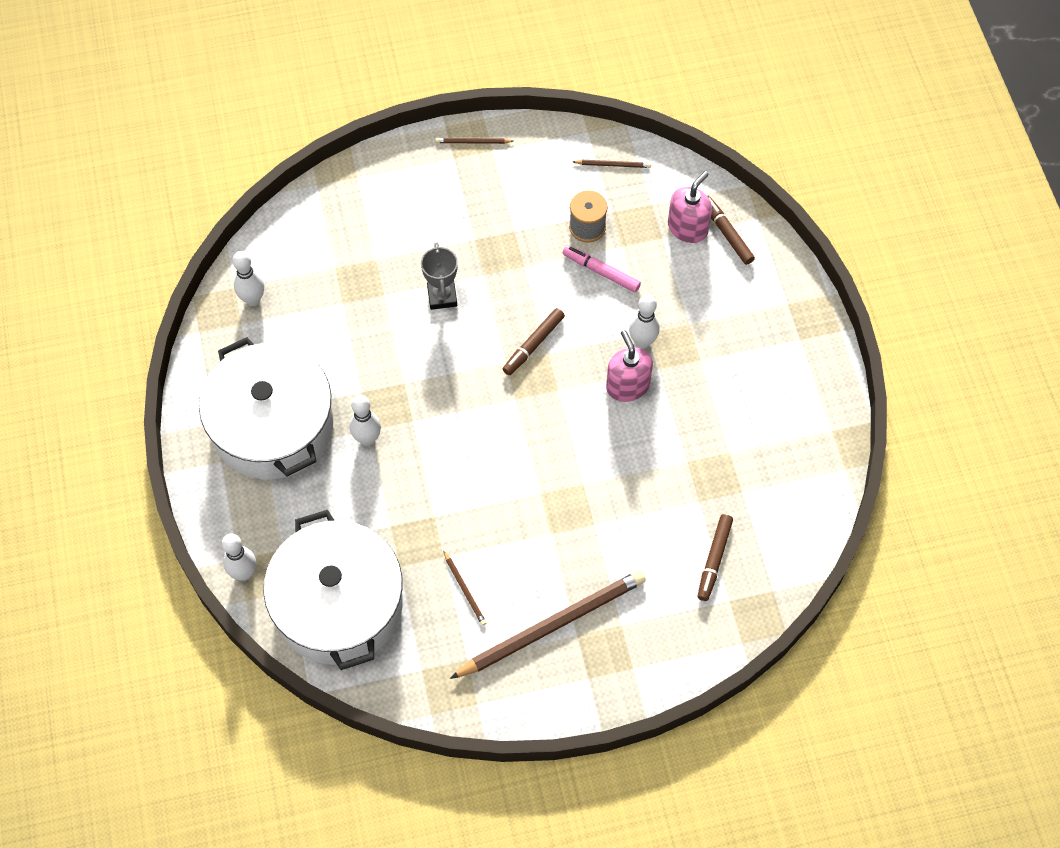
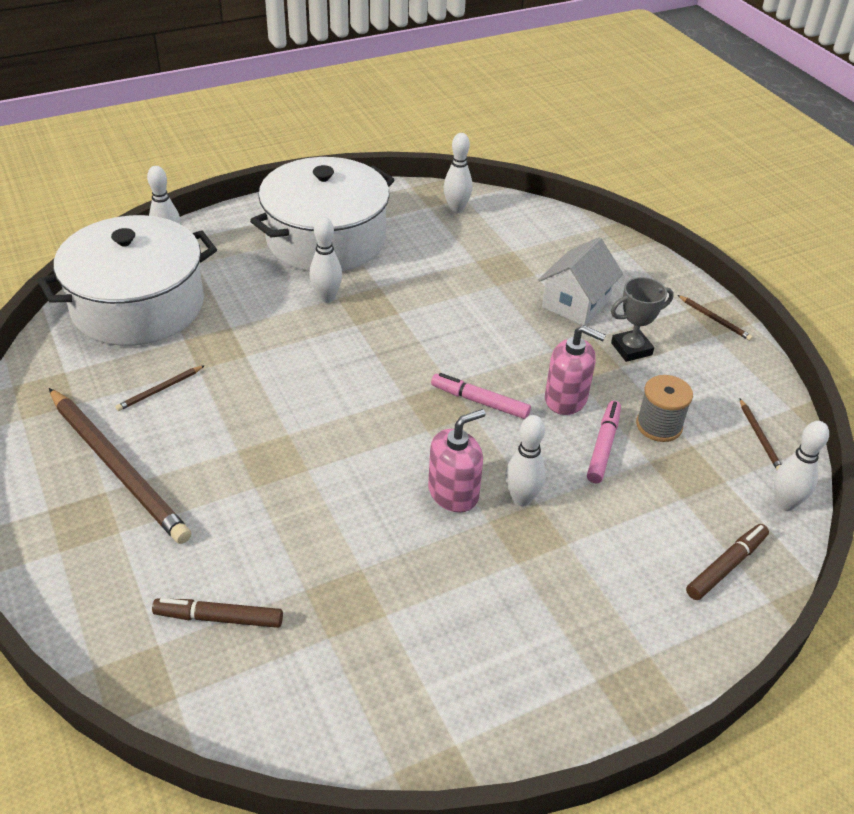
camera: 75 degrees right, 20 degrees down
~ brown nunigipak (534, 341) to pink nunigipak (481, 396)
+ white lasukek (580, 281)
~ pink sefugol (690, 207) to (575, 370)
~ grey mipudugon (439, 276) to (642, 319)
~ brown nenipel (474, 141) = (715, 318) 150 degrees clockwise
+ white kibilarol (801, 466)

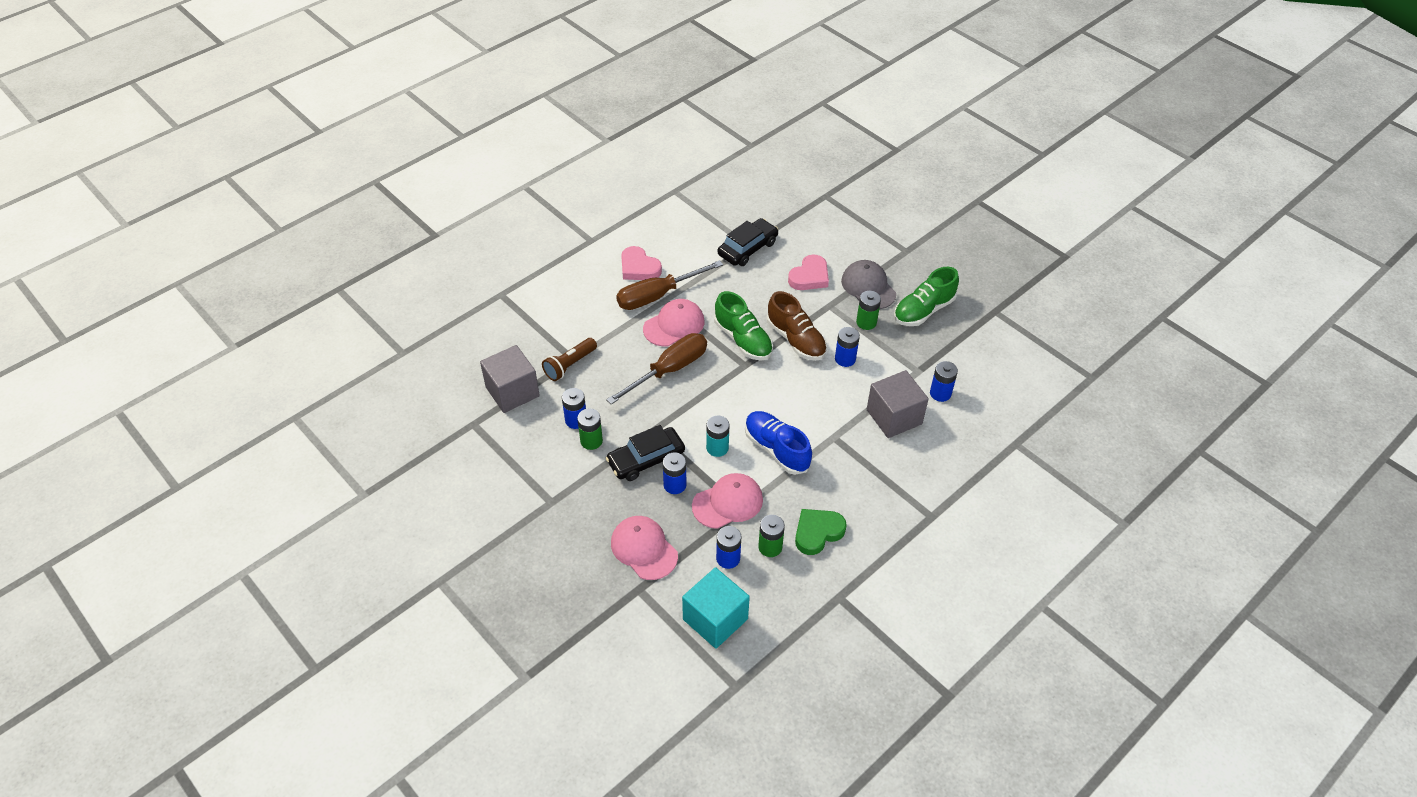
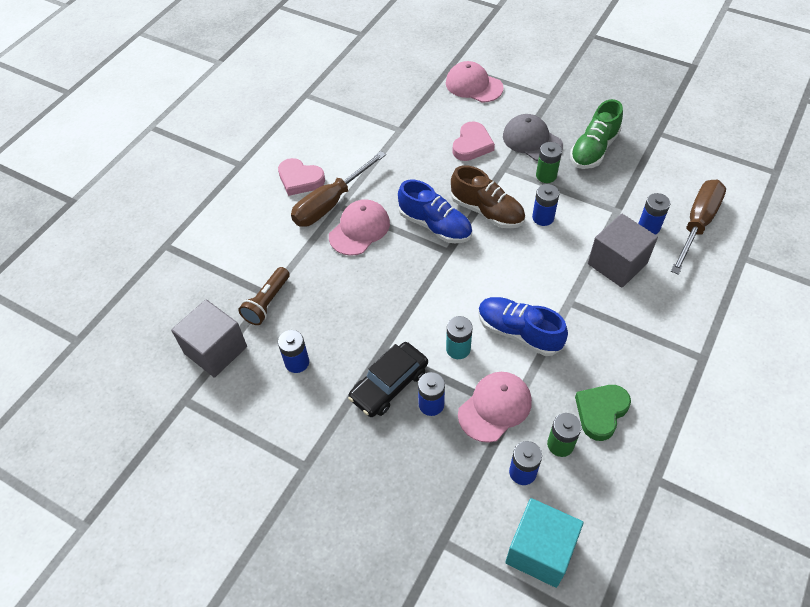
camera: 15 degrees left, 5 degrees up
~ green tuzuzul (743, 325) to blue tuzuzul (435, 212)
~ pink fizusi (644, 548) to (475, 82)
~ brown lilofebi (656, 368) to (698, 227)
- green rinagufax (590, 429)
- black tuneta (748, 242)

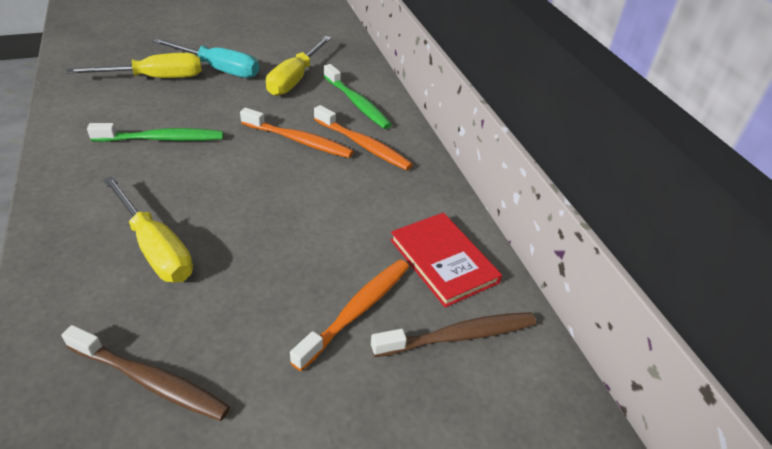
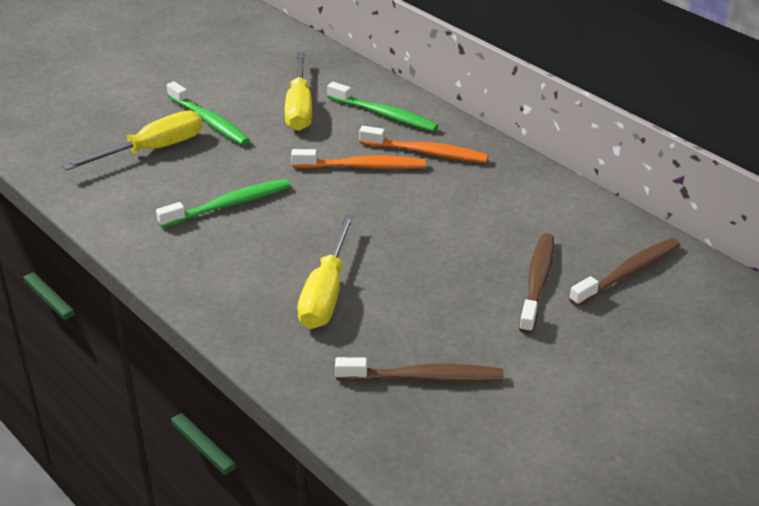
camera: 20 degrees left, 5 degrees down
~ turquoise lilofebi (205, 58) to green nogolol (208, 113)
~ yellow lilofebi (148, 229) = (325, 272) 75 degrees clockwise
~ orange nogolol (349, 315) to brown nogolol (536, 283)
- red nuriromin (446, 260)

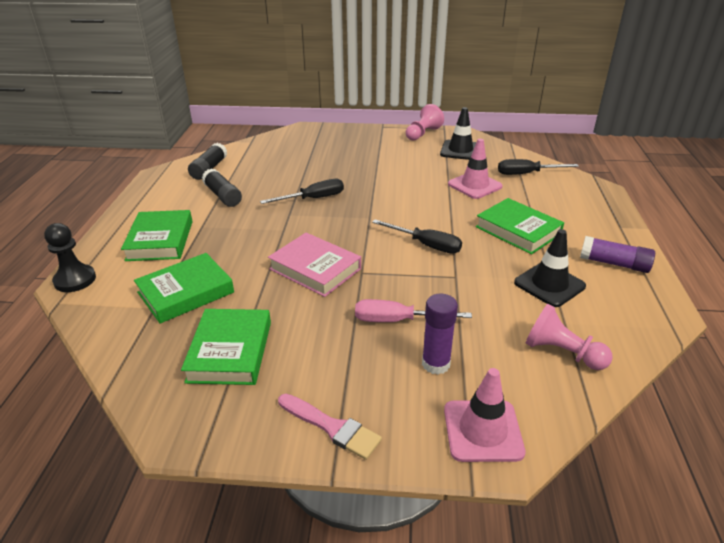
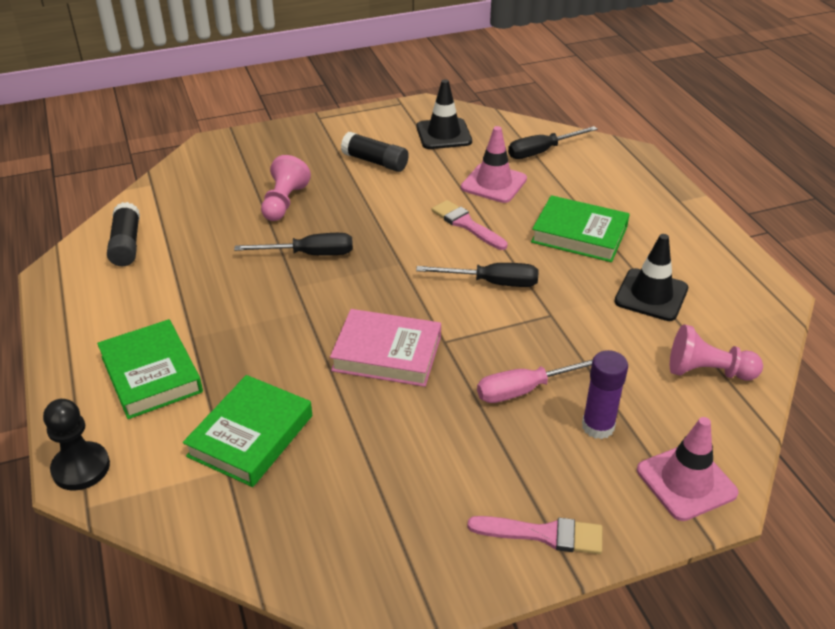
camera: 25 degrees left, 5 degrees up
~ black lilofebi (302, 191) = (293, 244) 45 degrees clockwise
~ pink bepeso (425, 122) to (286, 188)
~ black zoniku (222, 187) to (375, 152)
+ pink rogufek (470, 225)
- green nuriromin (226, 347)
- purple zoniku (617, 254)

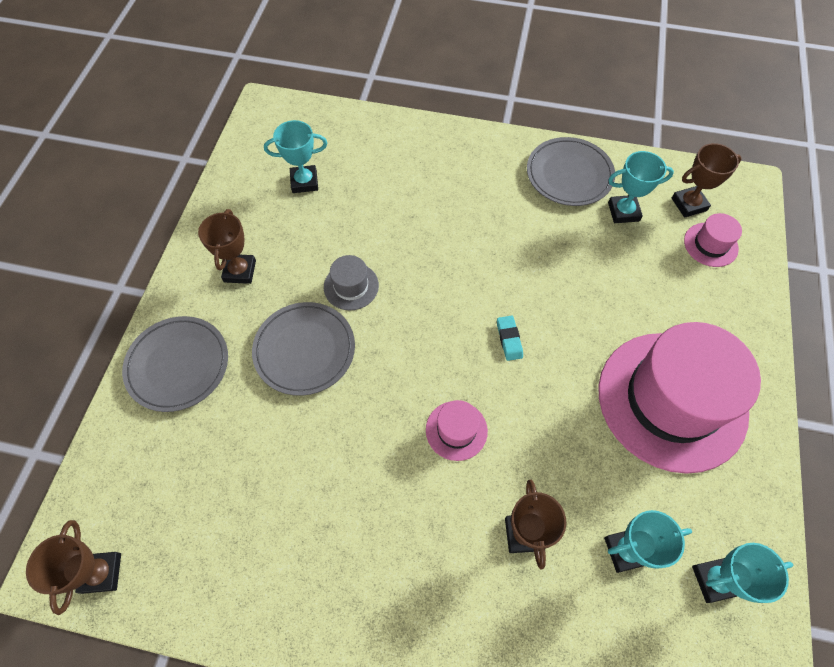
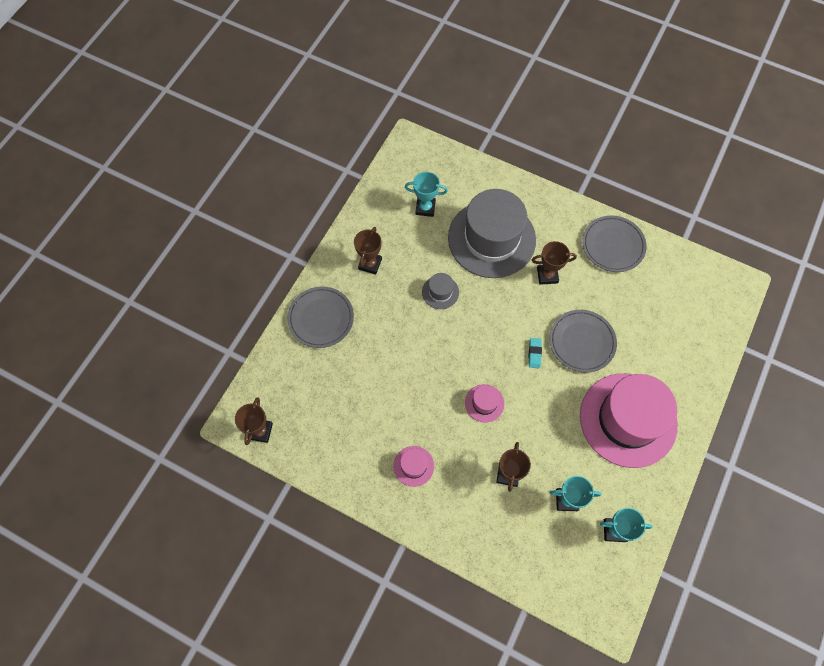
camera: 15 degrees right, 5 degrees up
~ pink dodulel (713, 240) to (413, 466)
+ grey dodulel (492, 233)
~ brown mipudugon (707, 180) to (554, 263)
~ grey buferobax (303, 349) to (583, 341)
- turquoise mipudugon (641, 187)

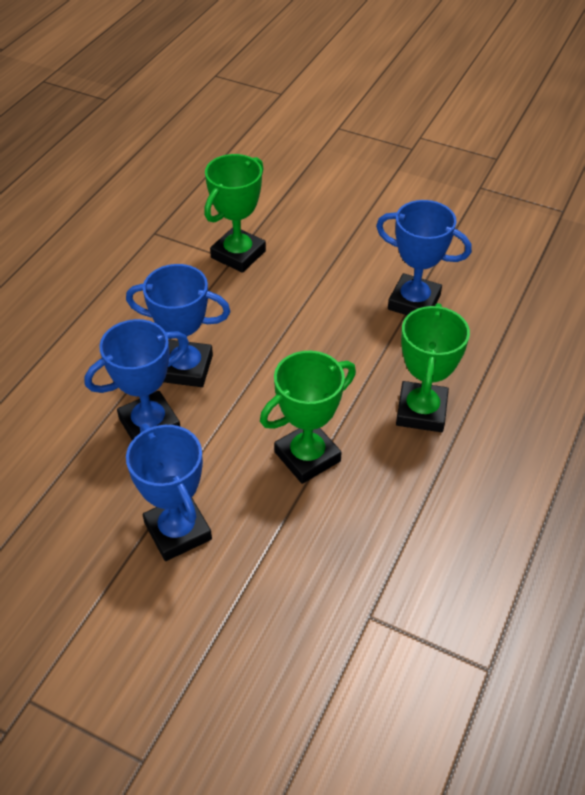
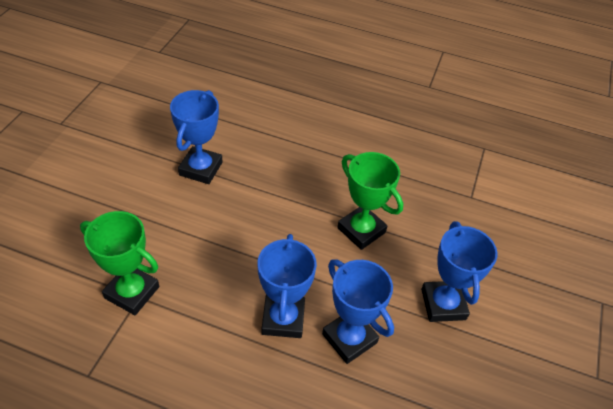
camera: 100 degrees left, 0 degrees up
~ blue mipudugon (169, 492) = (459, 271) 60 degrees counterclockwise
- green mipudugon (433, 367)

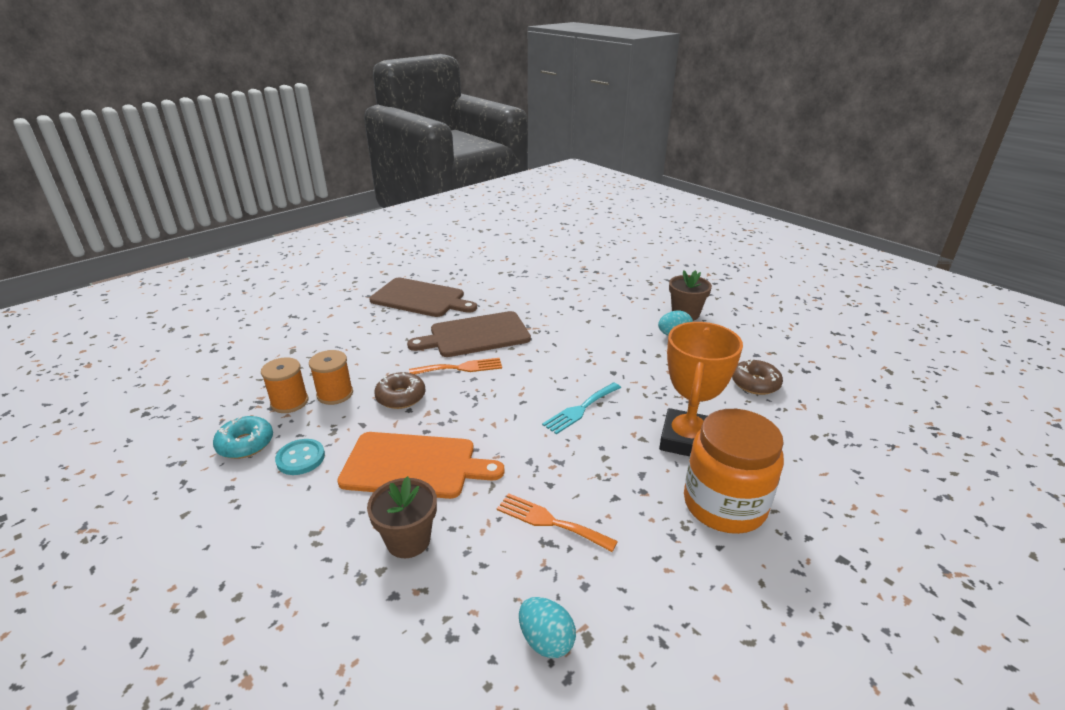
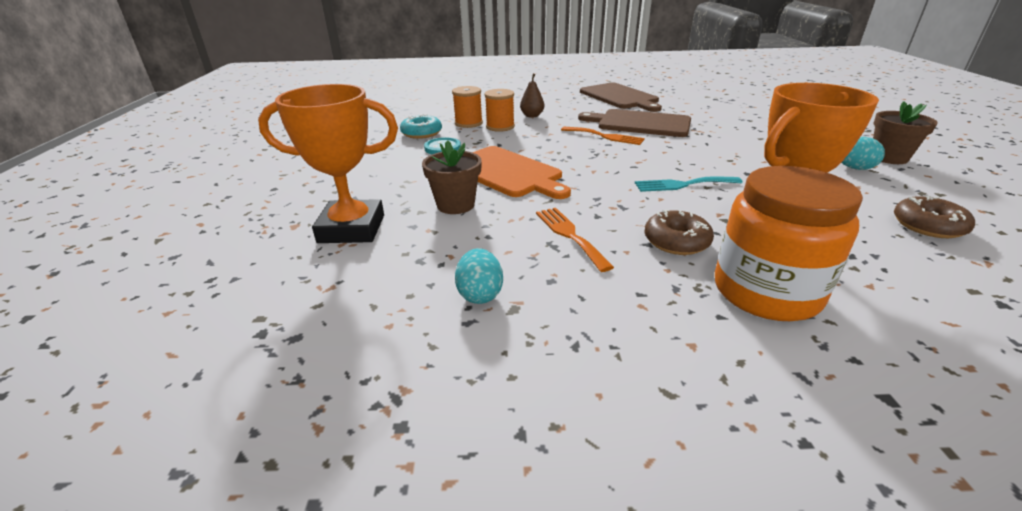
camera: 40 degrees right, 0 degrees up
+ orange mipudugon (328, 163)
+ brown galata (532, 96)
~ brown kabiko (399, 390) to (679, 232)

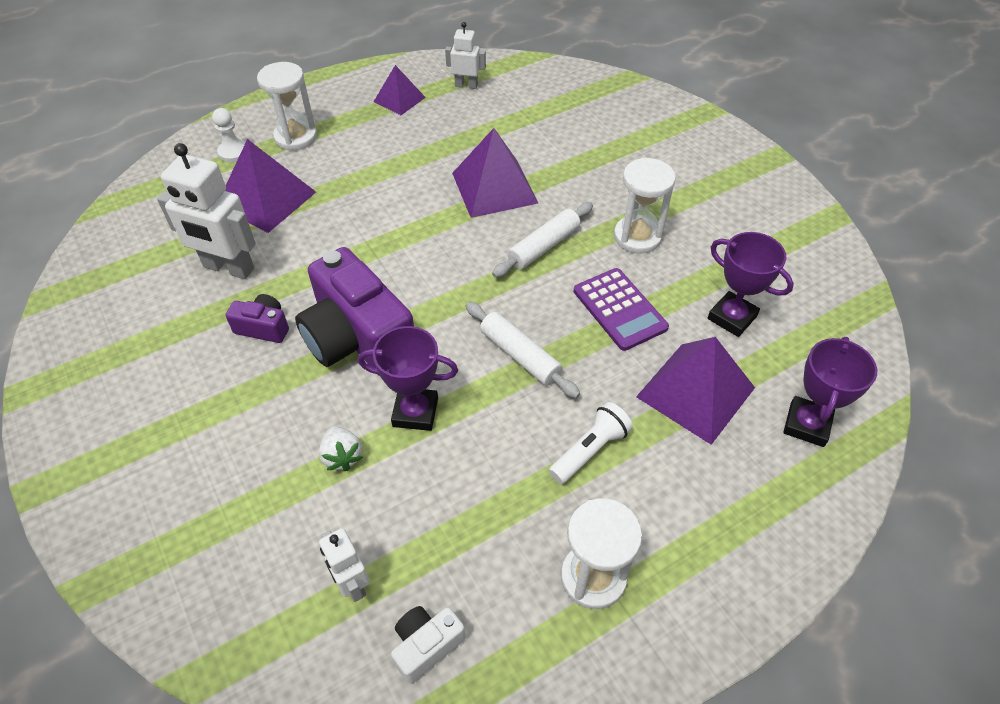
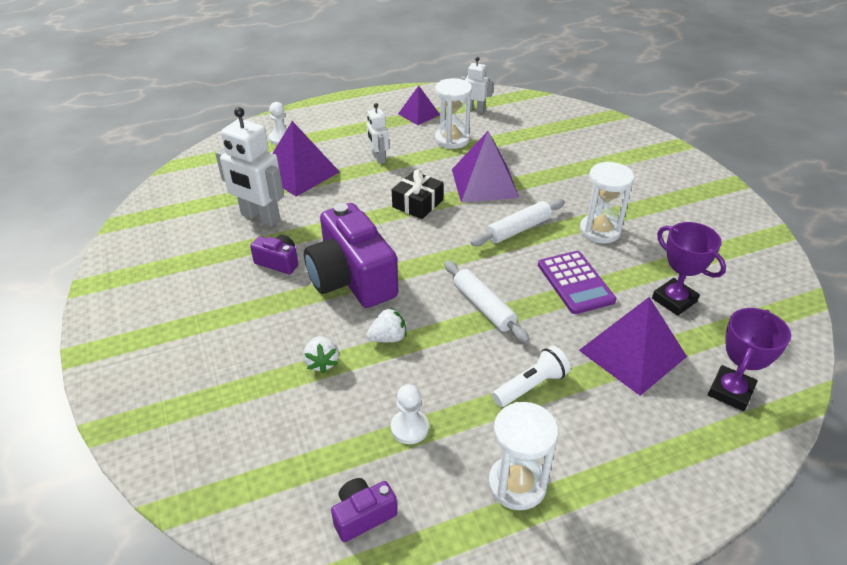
camera: 10 degrees right, 10 degrees down
~ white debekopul (428, 645) to purple debekopul (364, 510)
~ purple mipudugon (408, 378) to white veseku (386, 324)
~ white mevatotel (344, 565) to (378, 133)
+ white bepeso (410, 414)
+ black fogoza (418, 194)
~ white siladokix (287, 106) to (453, 113)

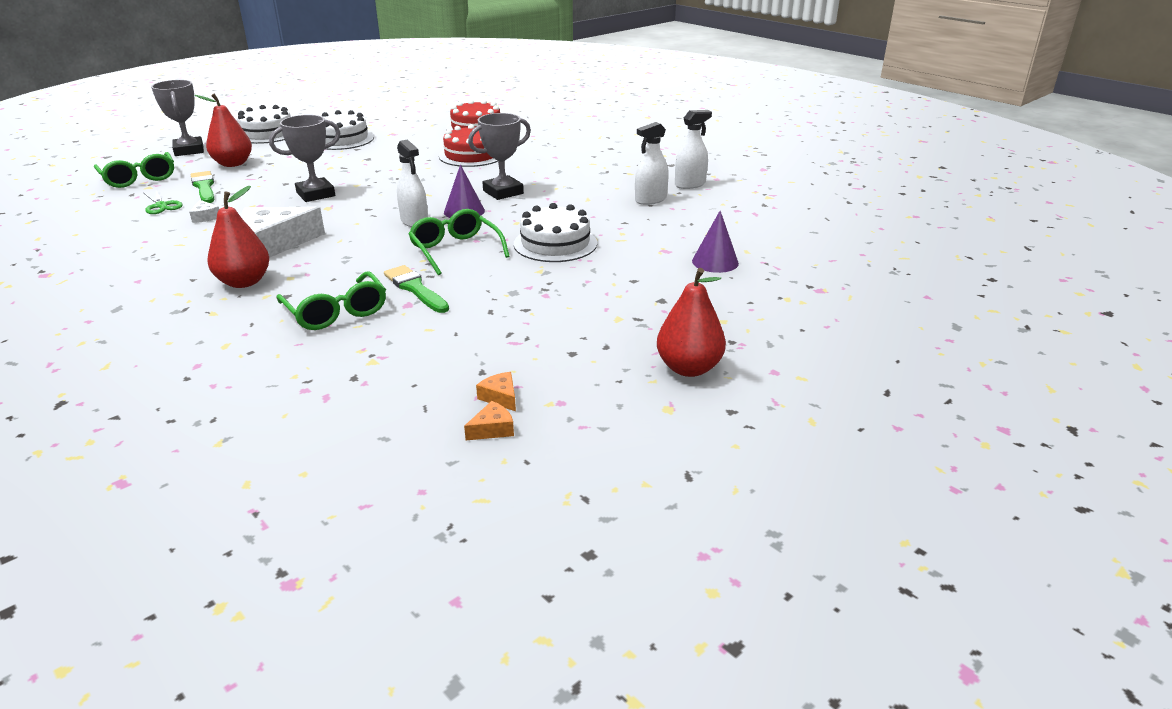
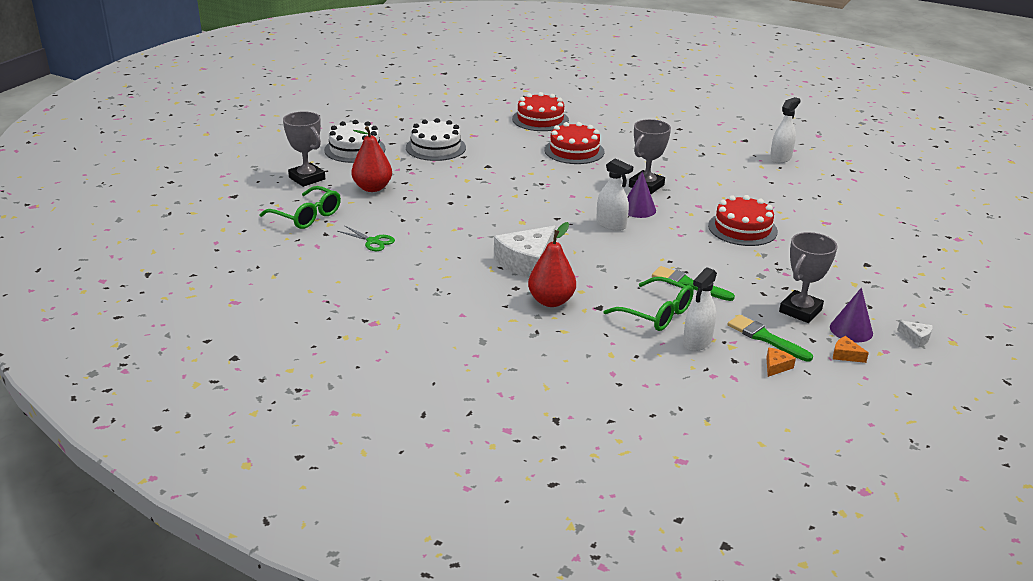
camera: 20 degrees left, 0 degrees up
~ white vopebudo (652, 163) to (700, 309)
~ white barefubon (555, 232) to red barefubon (743, 220)
~ green rogufek (202, 187) to (770, 338)
~ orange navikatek (489, 420) to (781, 362)
~ grey mipudugon (304, 158) to (808, 277)
~ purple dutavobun (715, 242) to (851, 315)
~ white navikatek (204, 211) to (915, 333)
- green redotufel (459, 242)
- red galata (691, 322)

